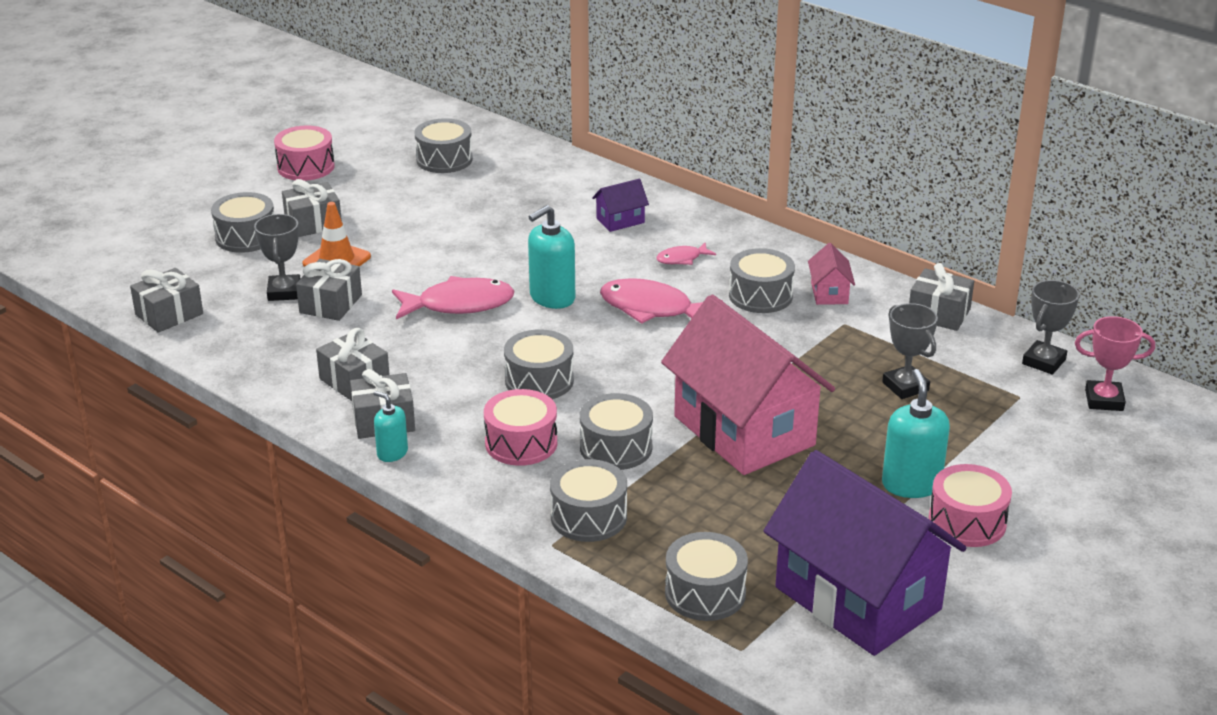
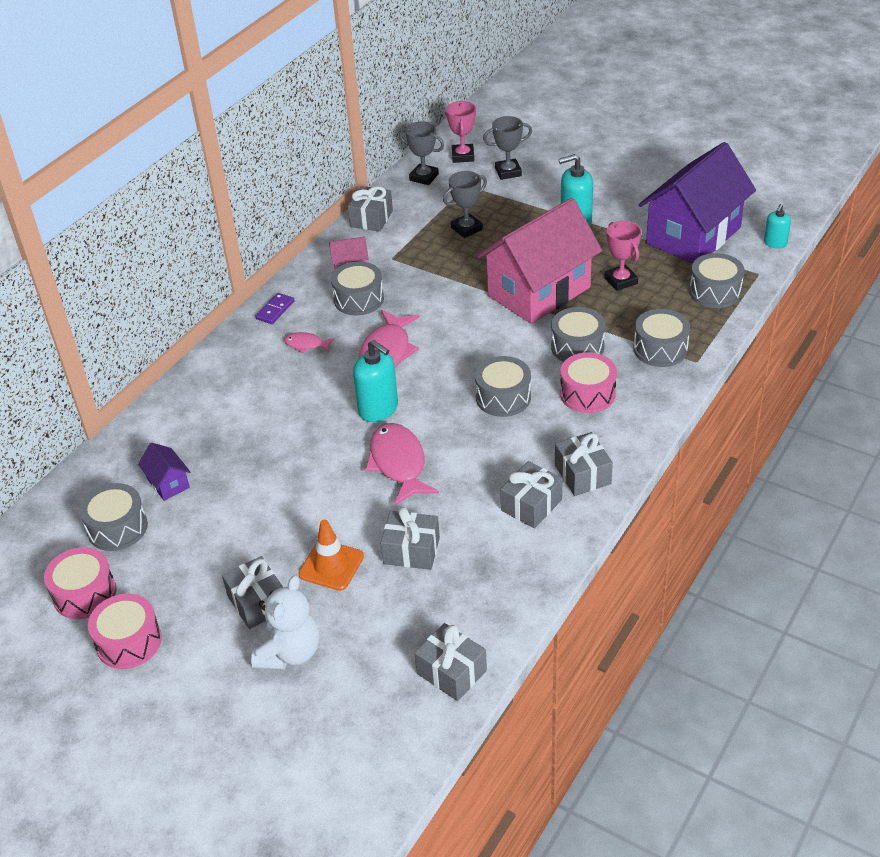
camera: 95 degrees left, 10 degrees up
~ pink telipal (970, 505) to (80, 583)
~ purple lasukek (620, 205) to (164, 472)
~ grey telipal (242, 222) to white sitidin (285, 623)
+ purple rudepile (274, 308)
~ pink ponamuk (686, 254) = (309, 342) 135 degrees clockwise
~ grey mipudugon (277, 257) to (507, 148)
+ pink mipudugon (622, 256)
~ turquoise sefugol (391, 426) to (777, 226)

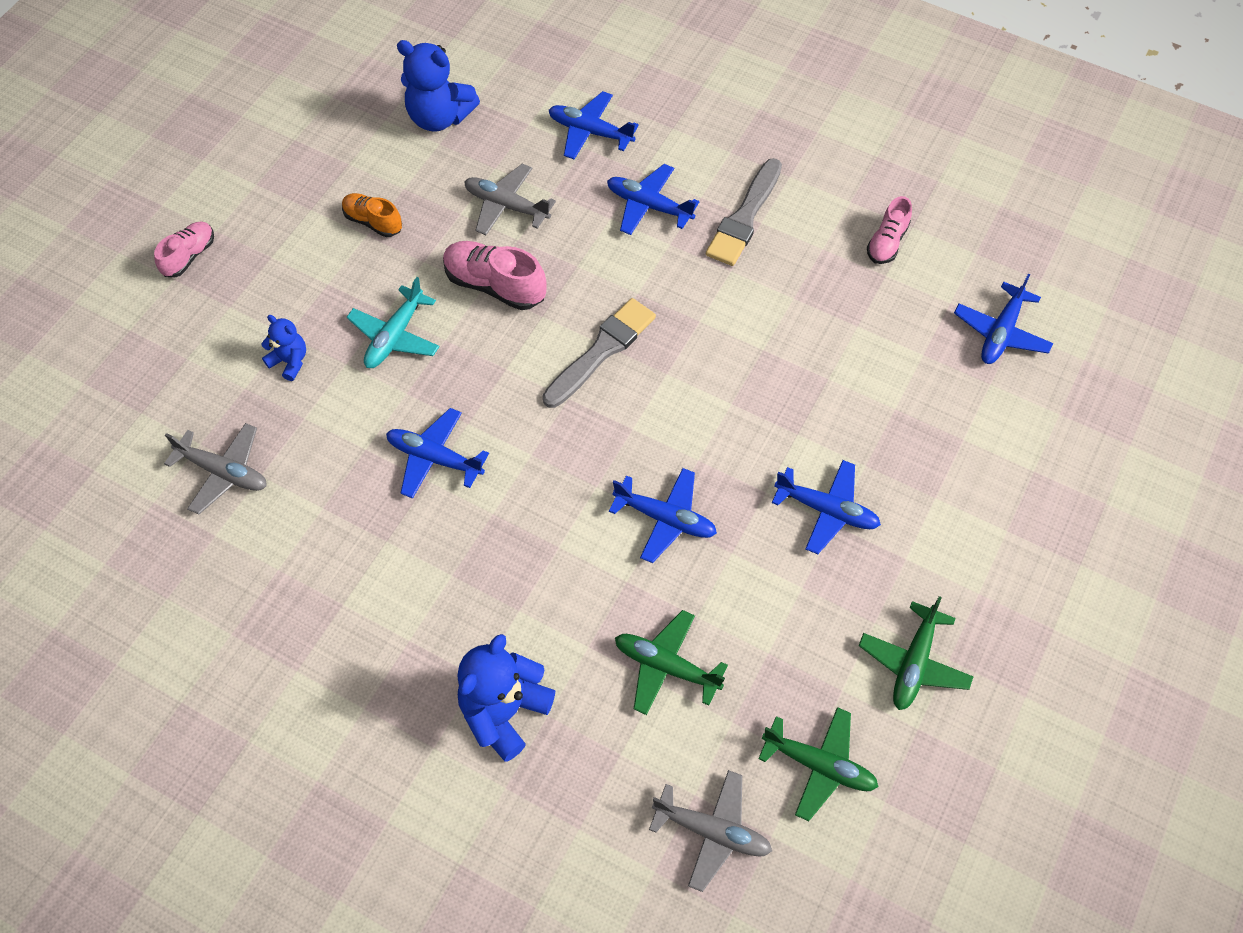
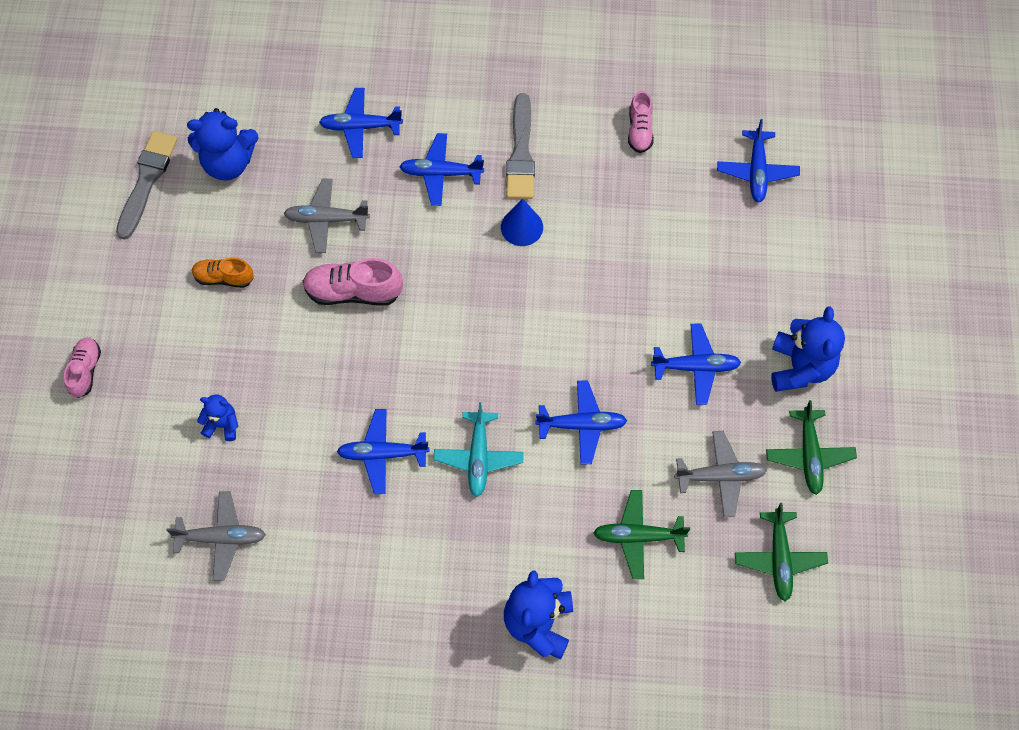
camera: 25 degrees left, 5 degrees up
~ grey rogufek (599, 353) to (147, 185)
~ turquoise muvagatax (393, 322) to (478, 449)
+ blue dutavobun (522, 222)
~ grey muvagatax (710, 831) to (720, 474)
~ green muvagatax (818, 764) = (781, 552) 90 degrees clockwise
+ blue sitidin (808, 349)

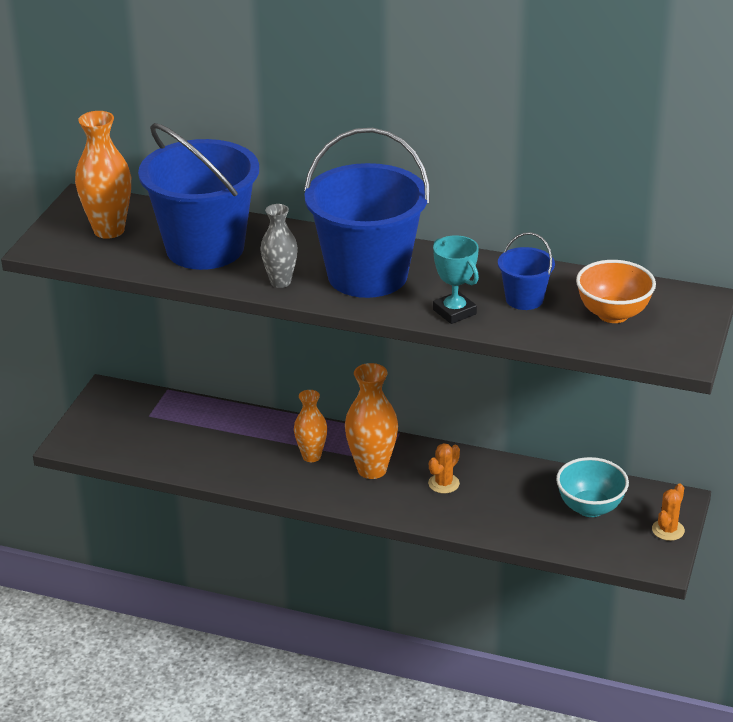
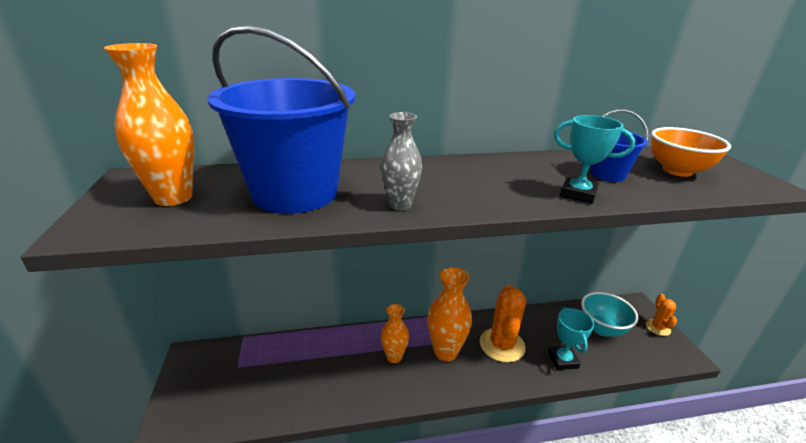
camera: 30 degrees left, 5 degrees down
~ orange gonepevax (444, 468) = (503, 323) x1.86
+ turquoise mipudugon (571, 338)
- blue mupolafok (367, 213)

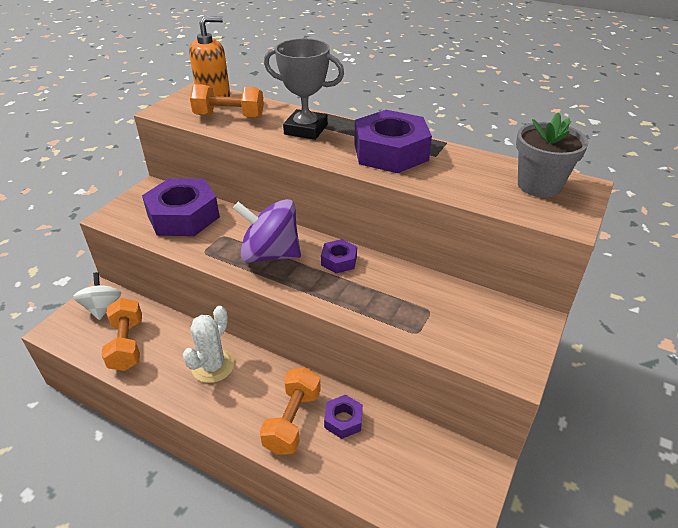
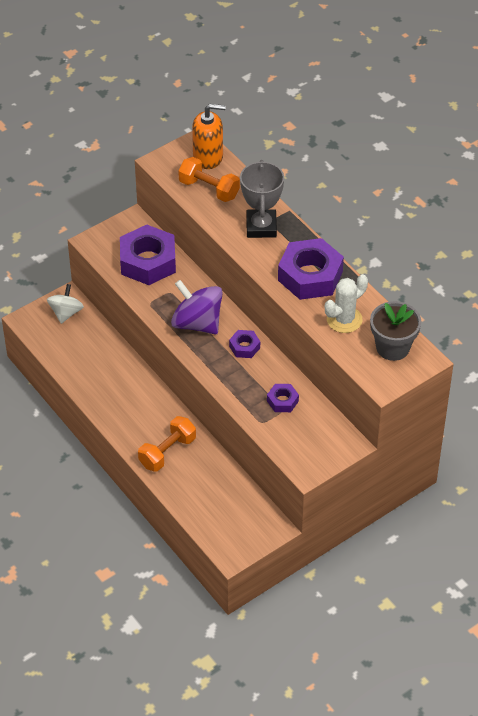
camera: 25 degrees right, 10 degrees up
~ grey mipudugon (304, 89) = (262, 199) 45 degrees clockwise
~ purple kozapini (343, 417) to (283, 398)
~ white gonepevax (208, 344) to (346, 303)
- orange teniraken (121, 334)

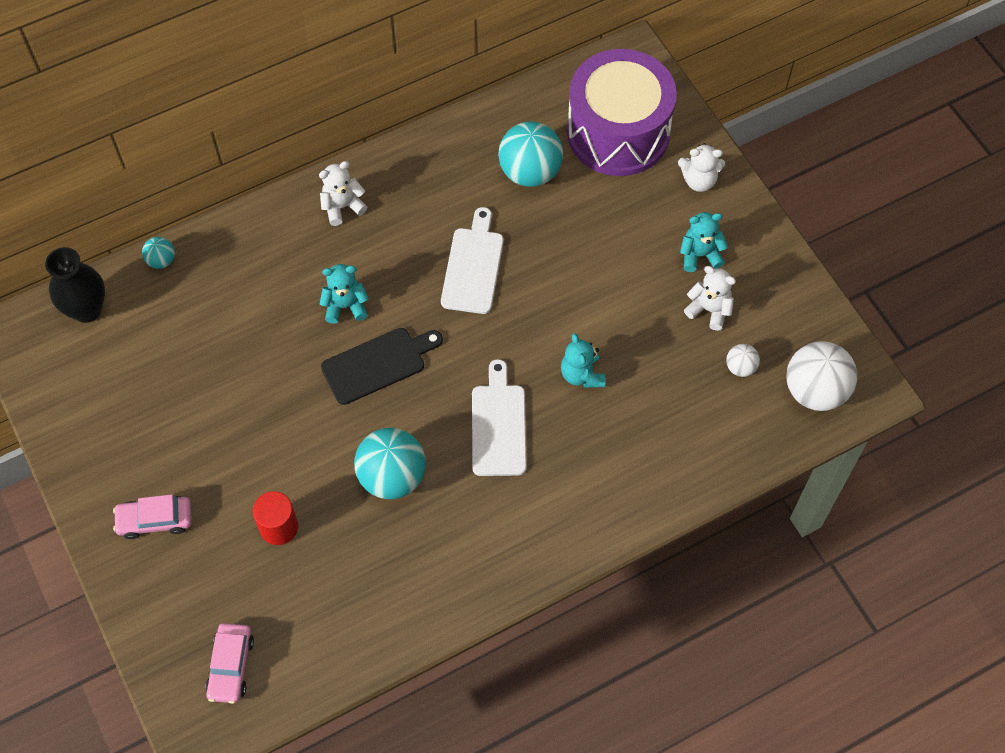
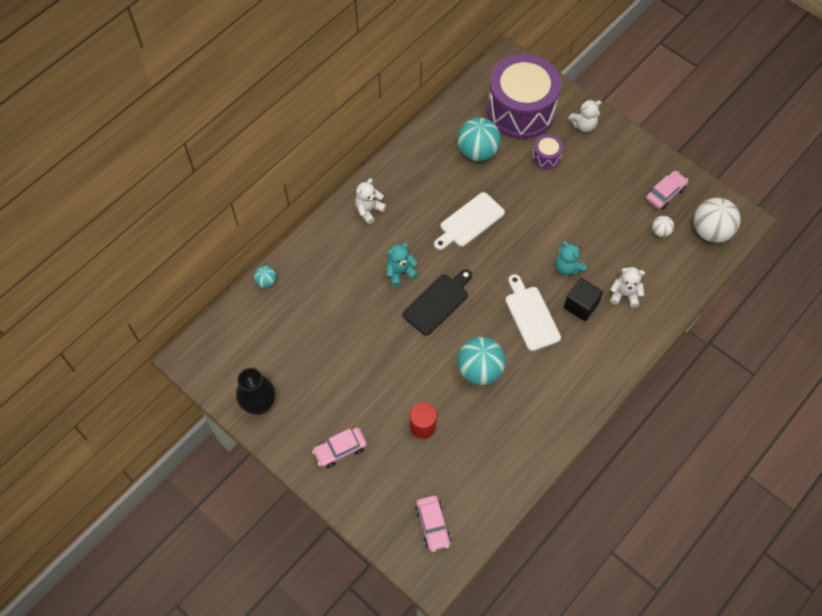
camera: 20 degrees left, 0 degrees up
~ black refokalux (75, 285) to (256, 391)
~ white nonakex (472, 260) = (469, 221) 120 degrees counterclockwise
+ purple telipal (547, 151)
+ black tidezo (583, 299)
~ white sitidin (710, 298) to (627, 287)
+ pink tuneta (667, 190)
- turquoise sitidin (704, 242)

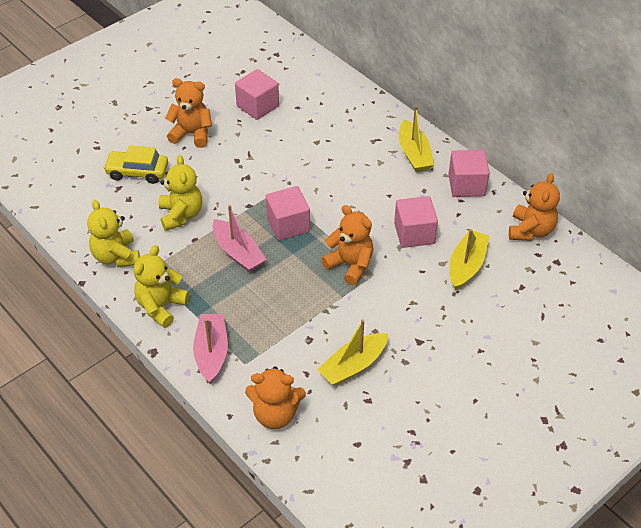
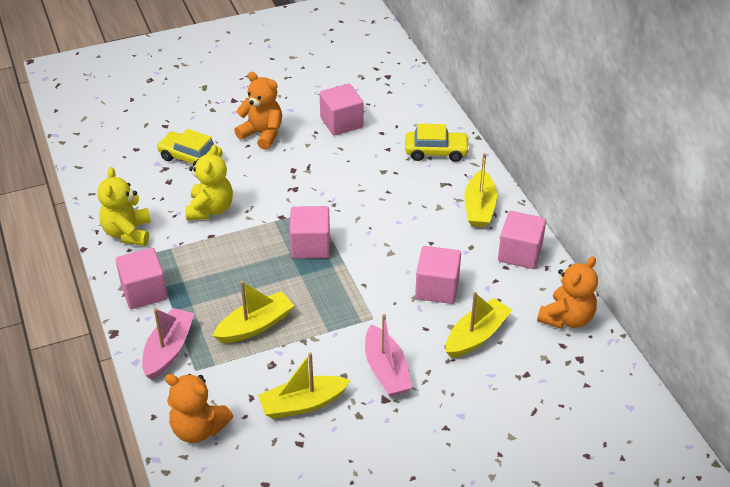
camera: 20 degrees right, 5 degrees down
~ yellow sitidin (161, 286) to pink tidezo (142, 278)
+ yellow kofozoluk (253, 312)
~ pink kofozoluk (240, 238) to (388, 355)
+ yellow tuneta (437, 143)
- orange sitidin (347, 245)

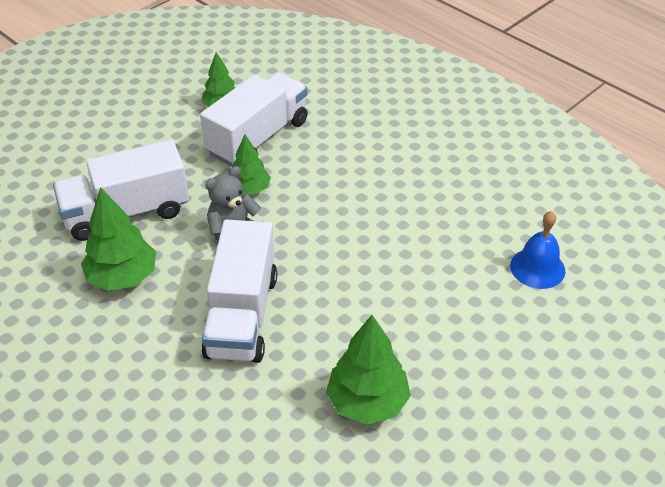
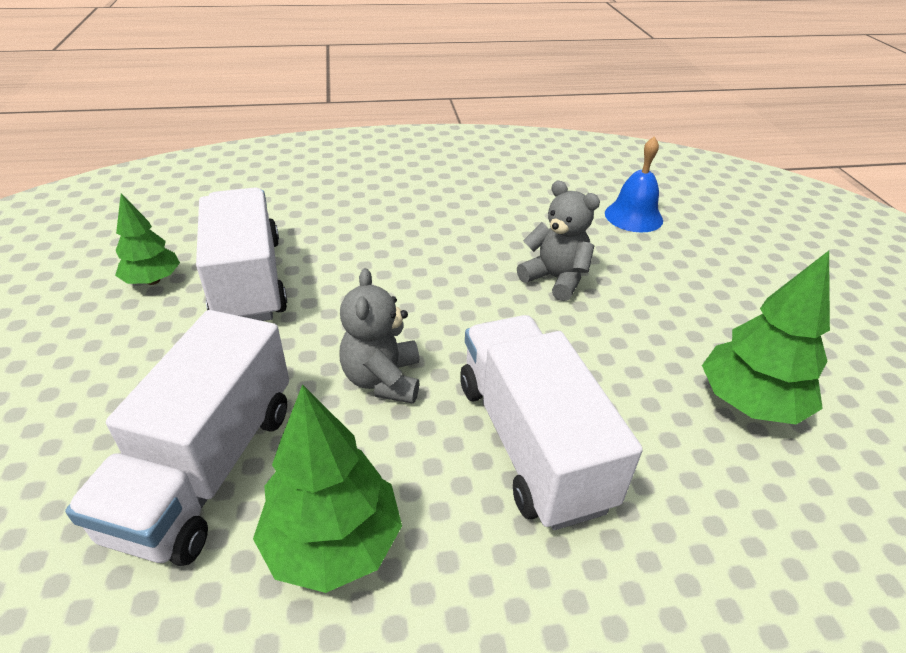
camera: 55 degrees left, 5 degrees down
~ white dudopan (239, 291) = (551, 422) 150 degrees counterclockwise
+ grey sitidin (558, 241)
- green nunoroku (251, 164)

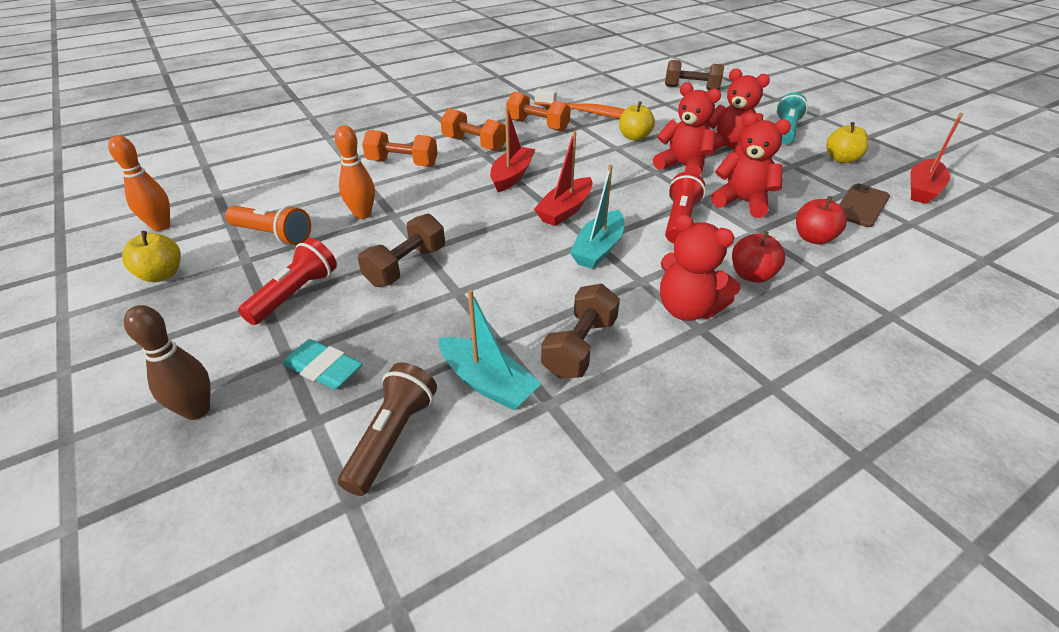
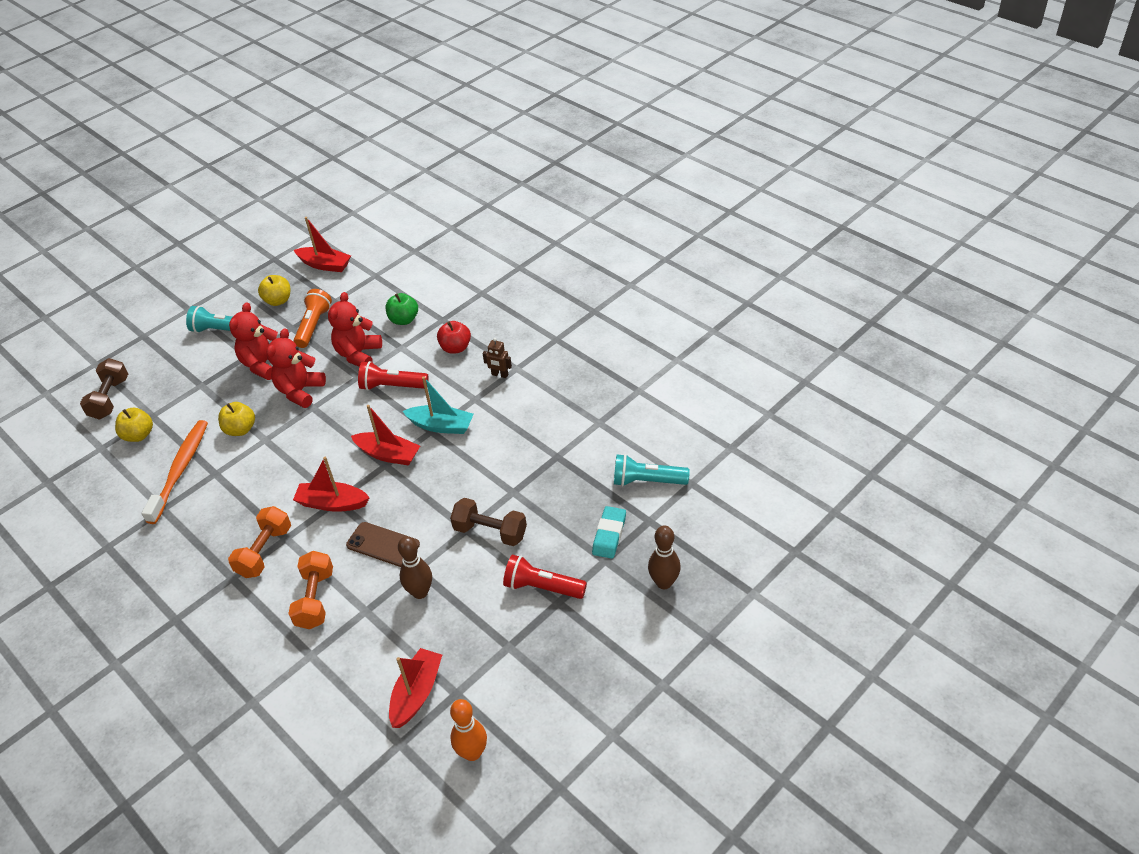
camera: 100 degrees left, 5 degrees up
~ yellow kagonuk (151, 256) to (134, 424)
~ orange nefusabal (268, 225) to (313, 318)
~ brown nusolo (864, 205) to (383, 544)
~ red kagonuk (821, 220) to green kagonuk (402, 309)
+ red kofozoluk (415, 688)
~ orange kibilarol (354, 172) to brown kibilarol (415, 567)
~ red sitidin (700, 267) to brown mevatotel (497, 358)
~ brown nefusabal (387, 429) to turquoise nefusabal (652, 470)
- turquoise kofozoluk (490, 349)
- orange teniraken (538, 112)
- brown teniraken (580, 331)

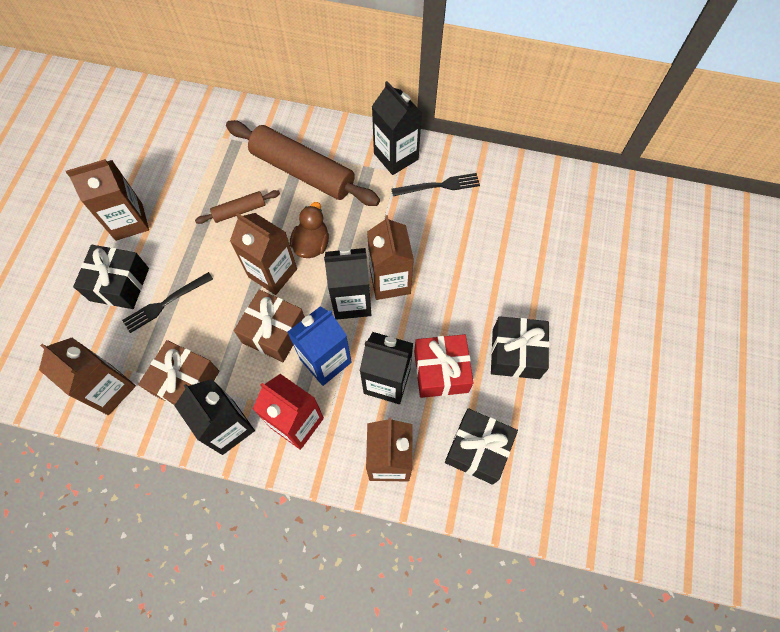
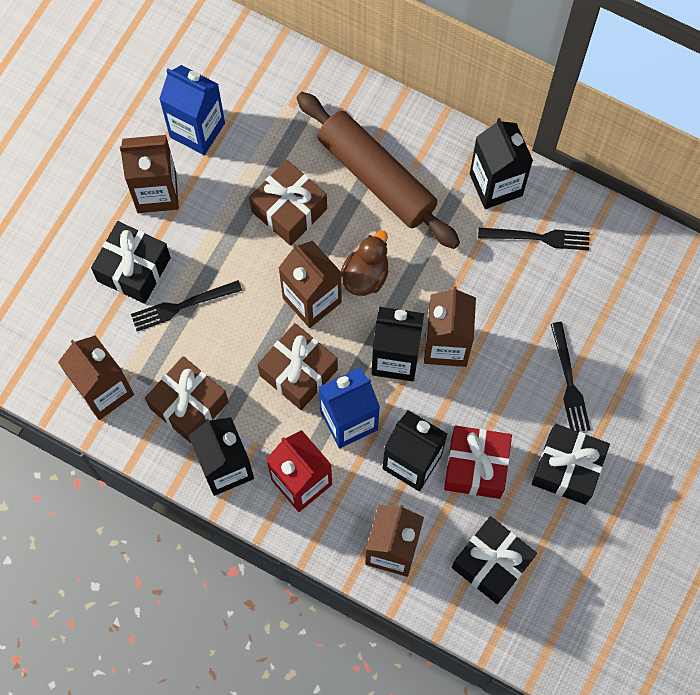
camera: 15 degrees right, 5 degrees up
+ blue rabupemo (192, 110)
~ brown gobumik (237, 207) to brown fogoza (288, 203)
+ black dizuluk (571, 377)

